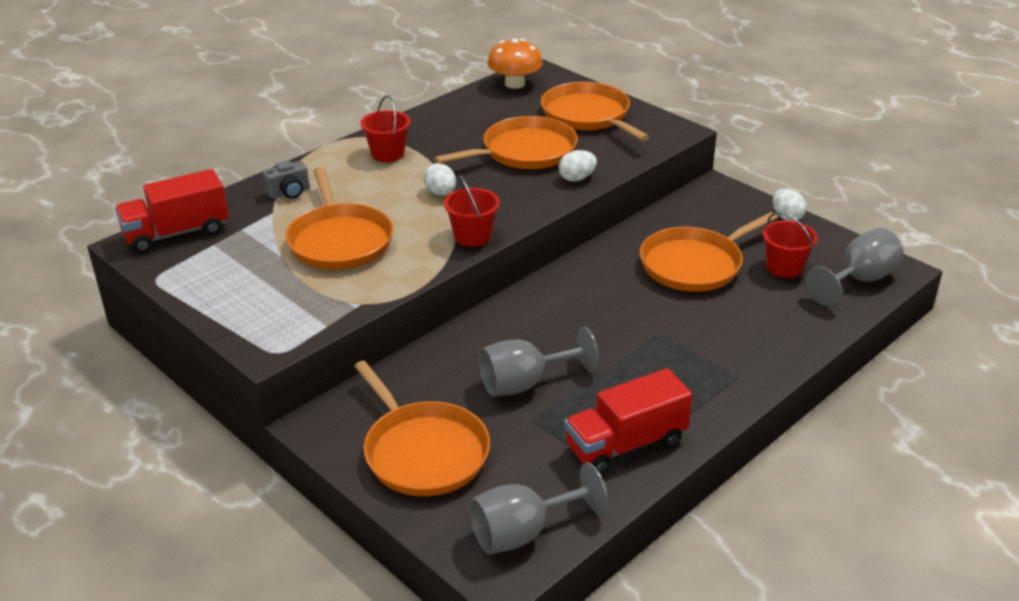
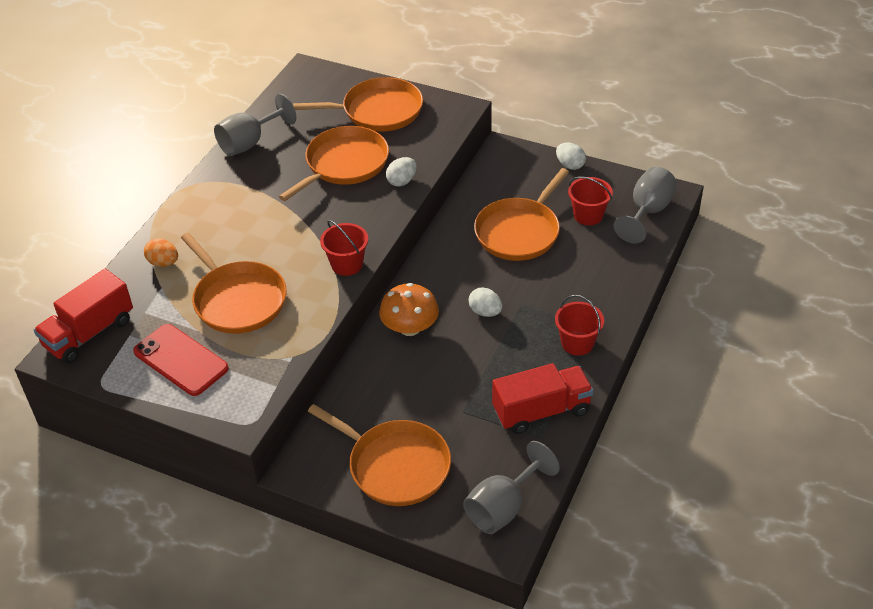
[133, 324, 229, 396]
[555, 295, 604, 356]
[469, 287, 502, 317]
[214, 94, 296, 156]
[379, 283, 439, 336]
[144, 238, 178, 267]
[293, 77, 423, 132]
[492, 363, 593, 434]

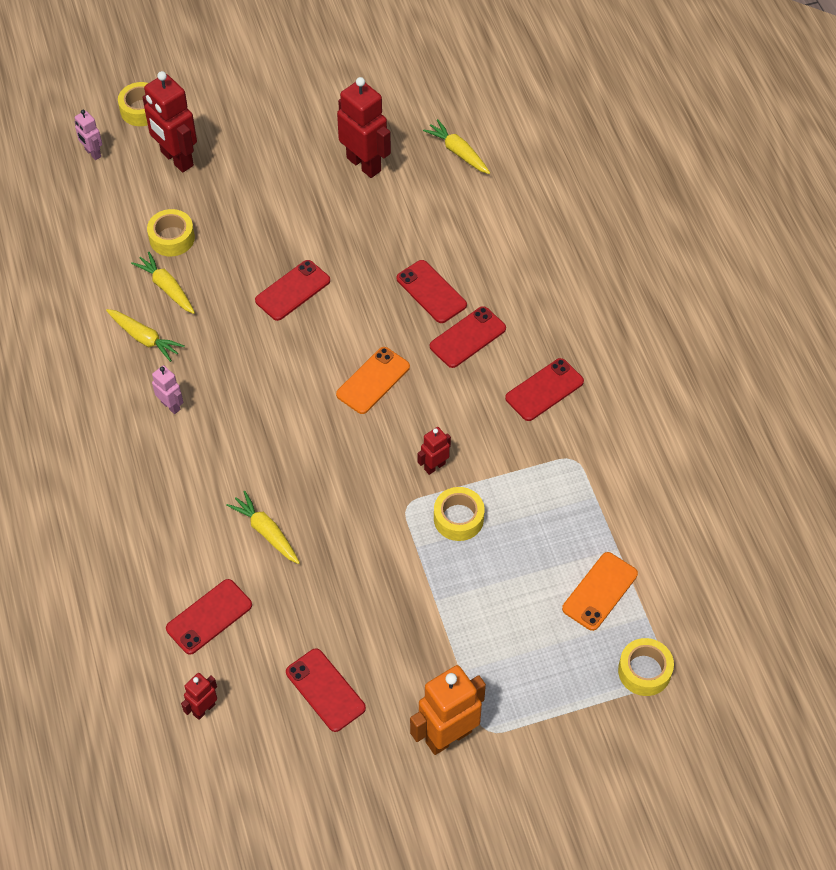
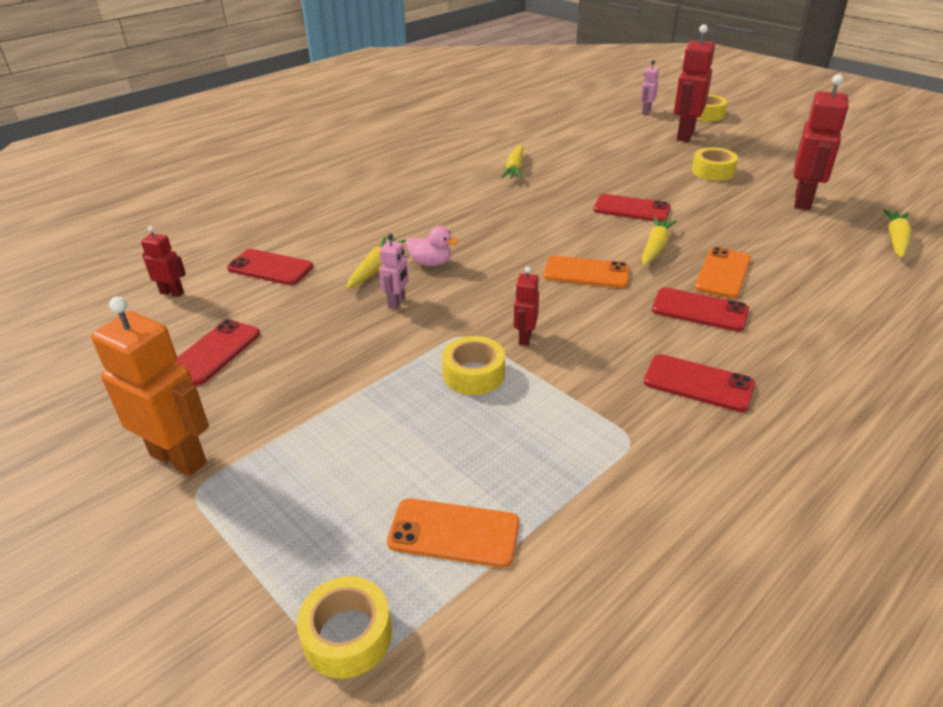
[406, 226, 459, 266]
[642, 217, 677, 266]
[692, 148, 738, 181]
[379, 234, 409, 309]
[695, 247, 751, 298]
[514, 267, 539, 346]

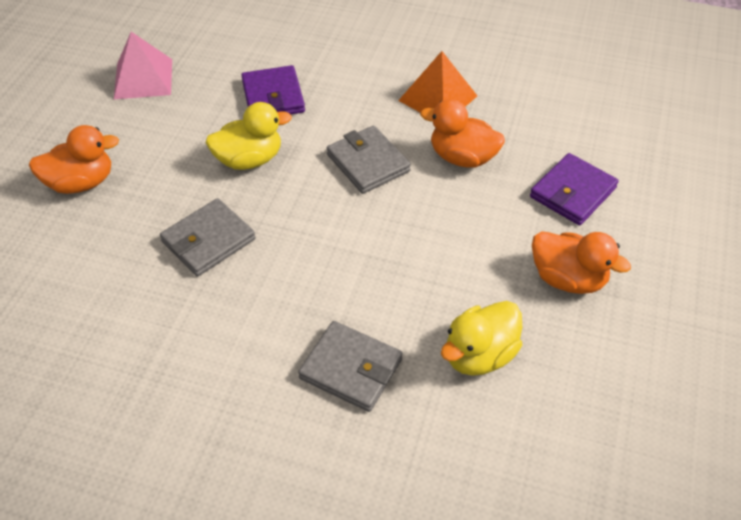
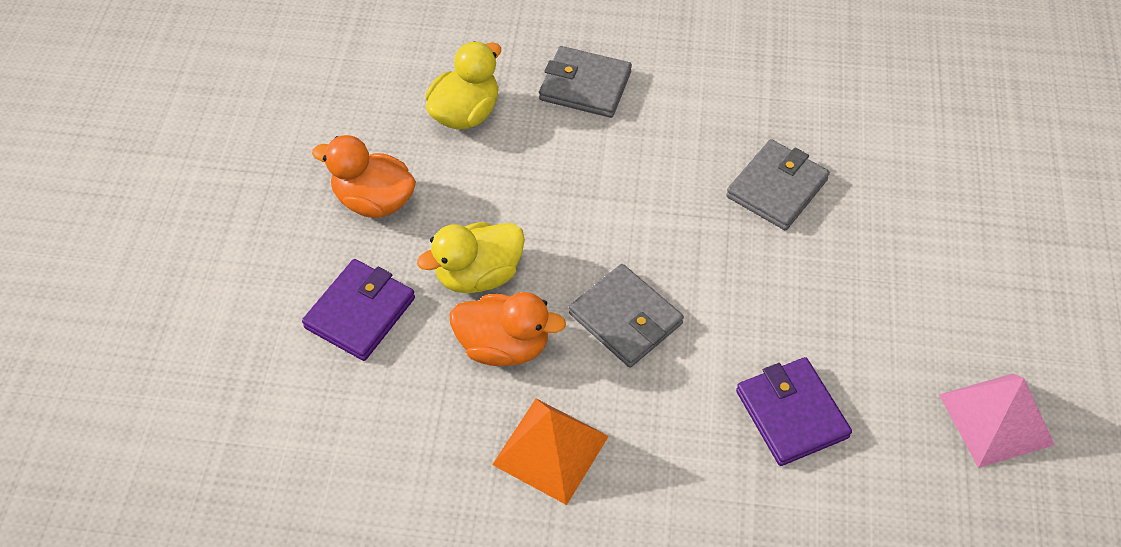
[29, 125, 119, 194] (first image)
[417, 222, 525, 293]

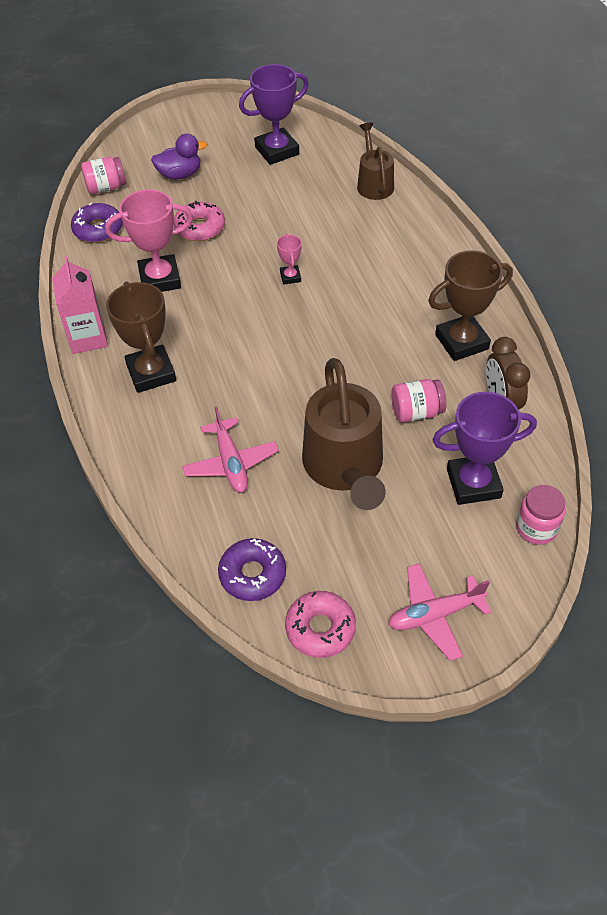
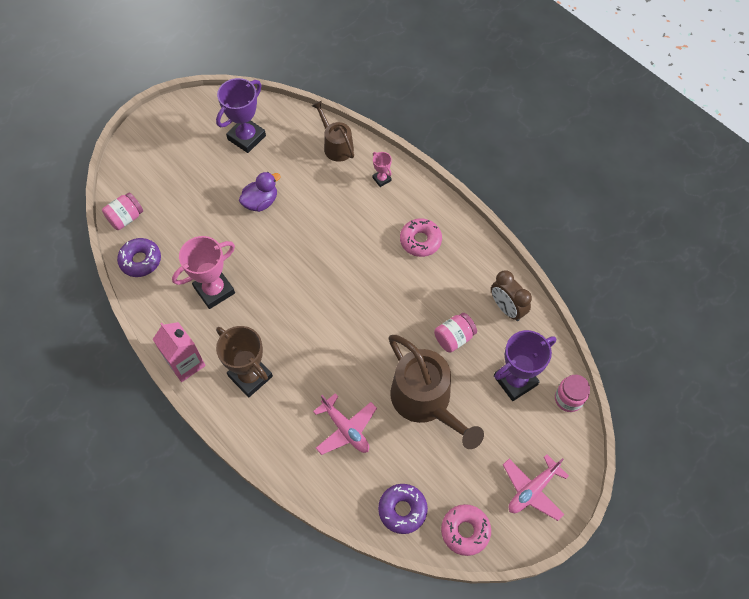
[428, 250, 513, 361] (first image)
[239, 172, 281, 212]
[400, 218, 442, 257]
[372, 152, 392, 187]

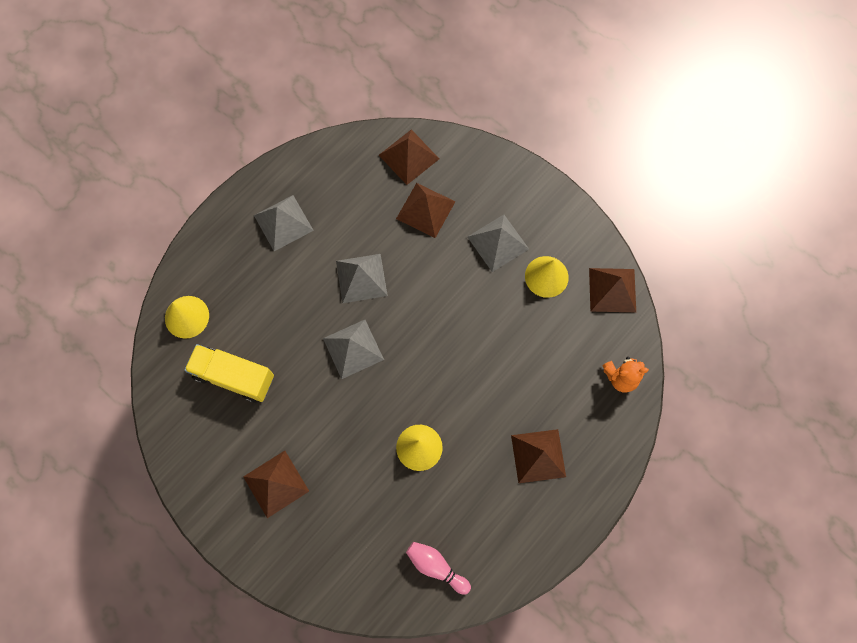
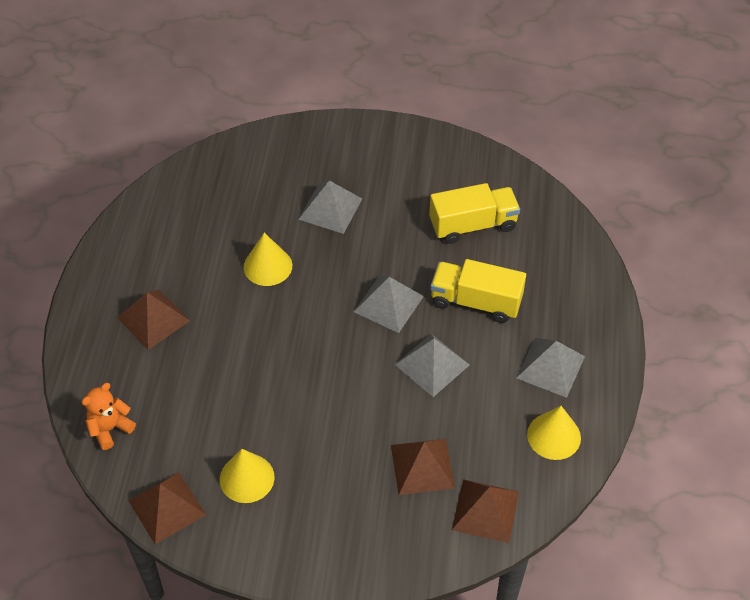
[243, 451, 309, 518] (first image)
[406, 542, 471, 595] (first image)
[430, 259, 526, 323]
[527, 406, 581, 460]
[298, 181, 362, 234]

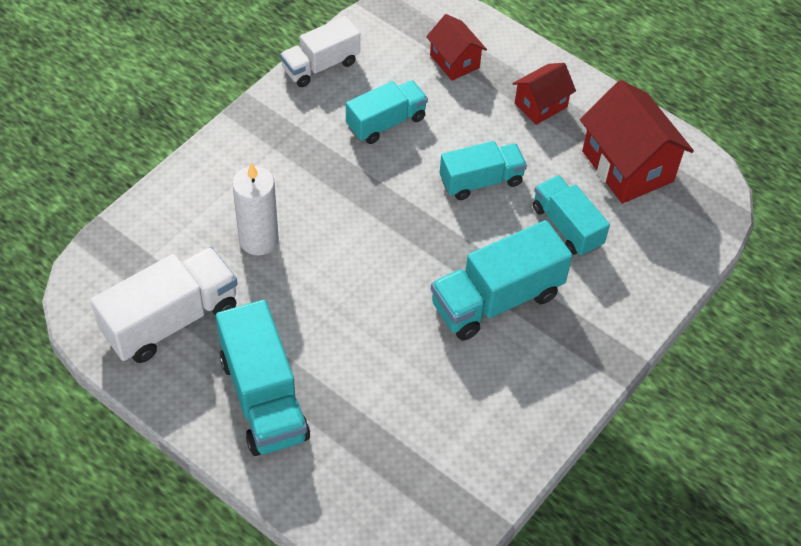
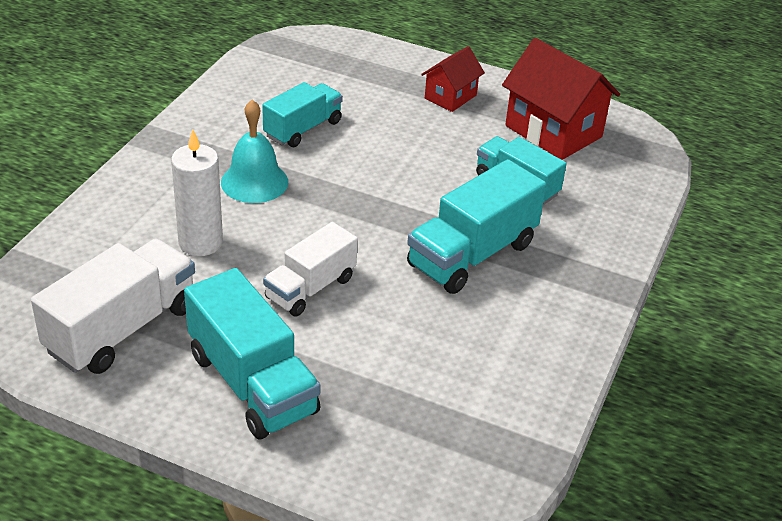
[426, 14, 487, 81] (first image)
[440, 141, 527, 200] (first image)
[221, 100, 288, 203]
[263, 222, 358, 317]

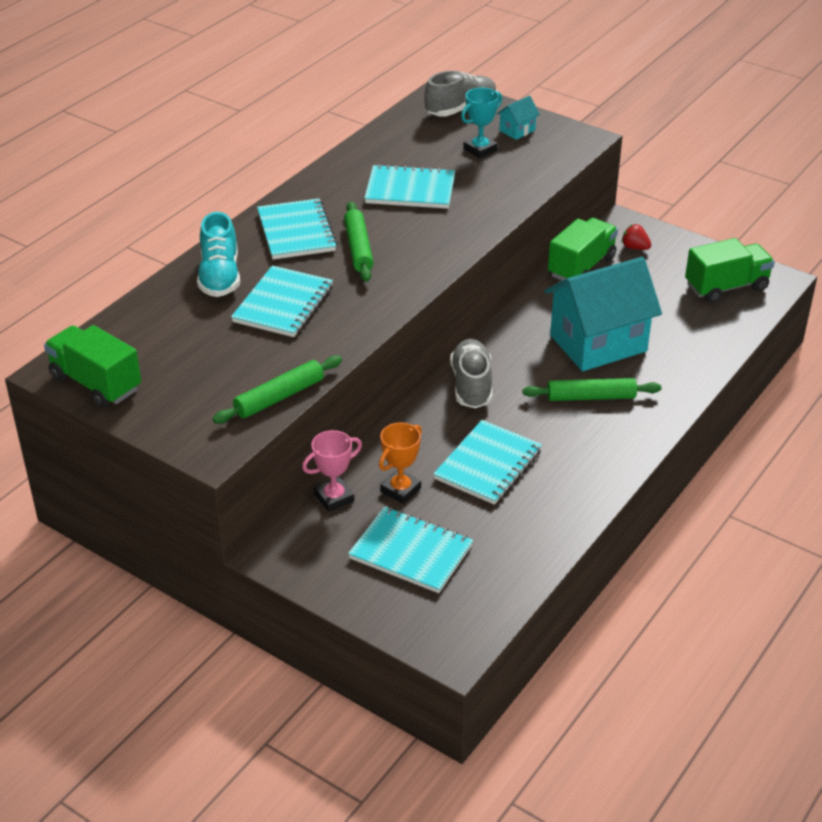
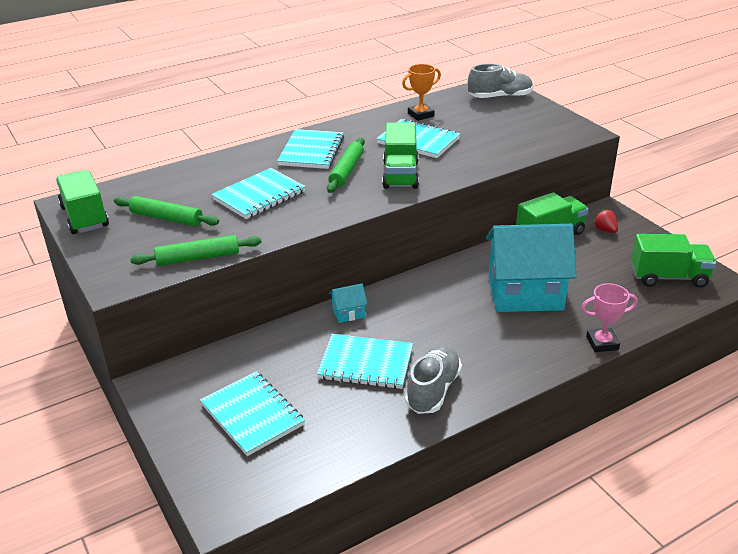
[197, 212, 240, 297] (first image)
[461, 88, 502, 158] (first image)
[382, 123, 419, 189]
[581, 283, 638, 352]
[402, 64, 441, 121]
[405, 345, 462, 414]
[329, 284, 367, 323]
[114, 196, 219, 226]
[317, 334, 413, 389]

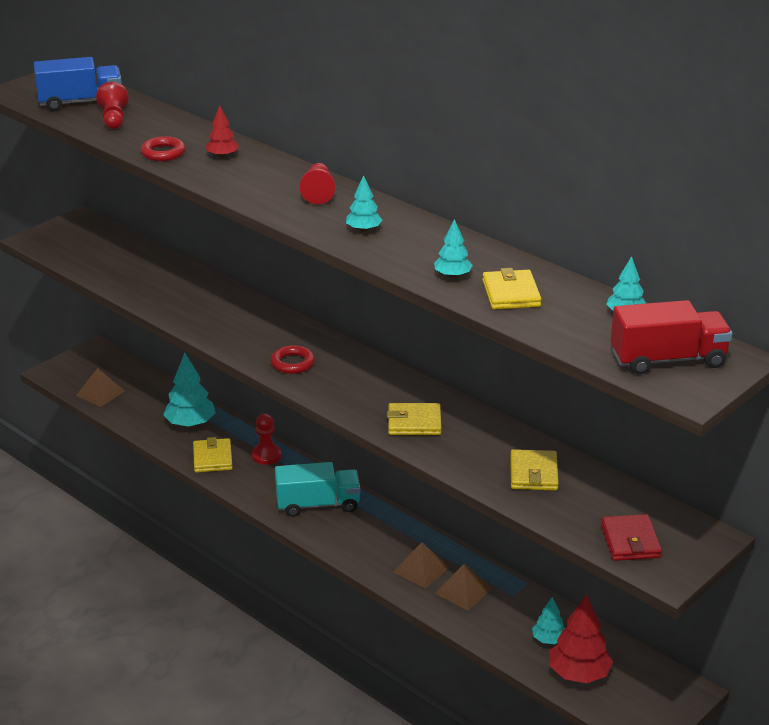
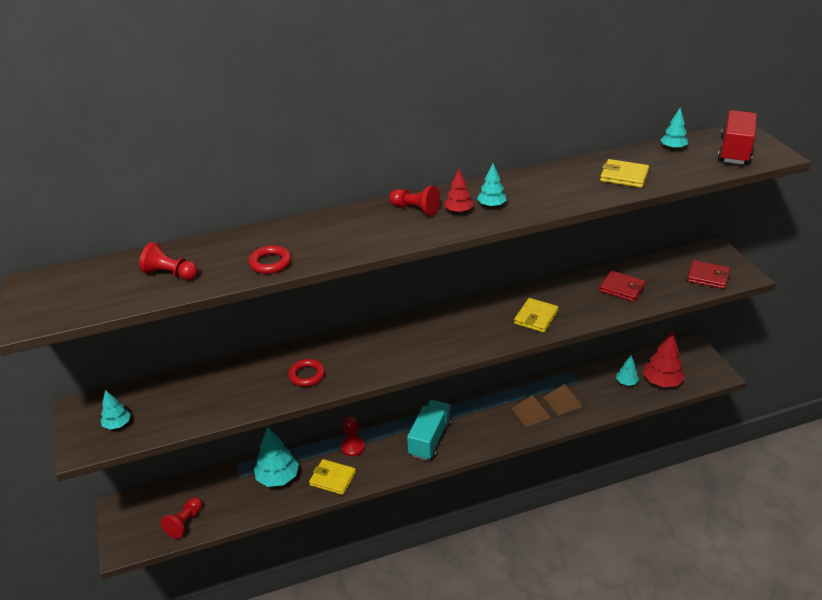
[34, 57, 122, 111] (first image)
[444, 169, 474, 213]
[288, 359, 325, 387]
[101, 390, 131, 430]
[161, 497, 203, 539]
[599, 271, 646, 302]

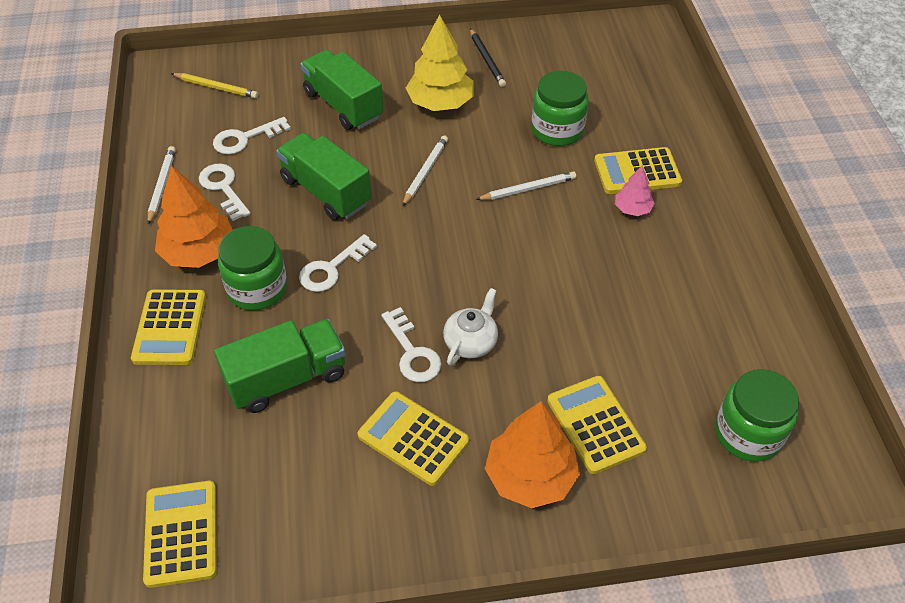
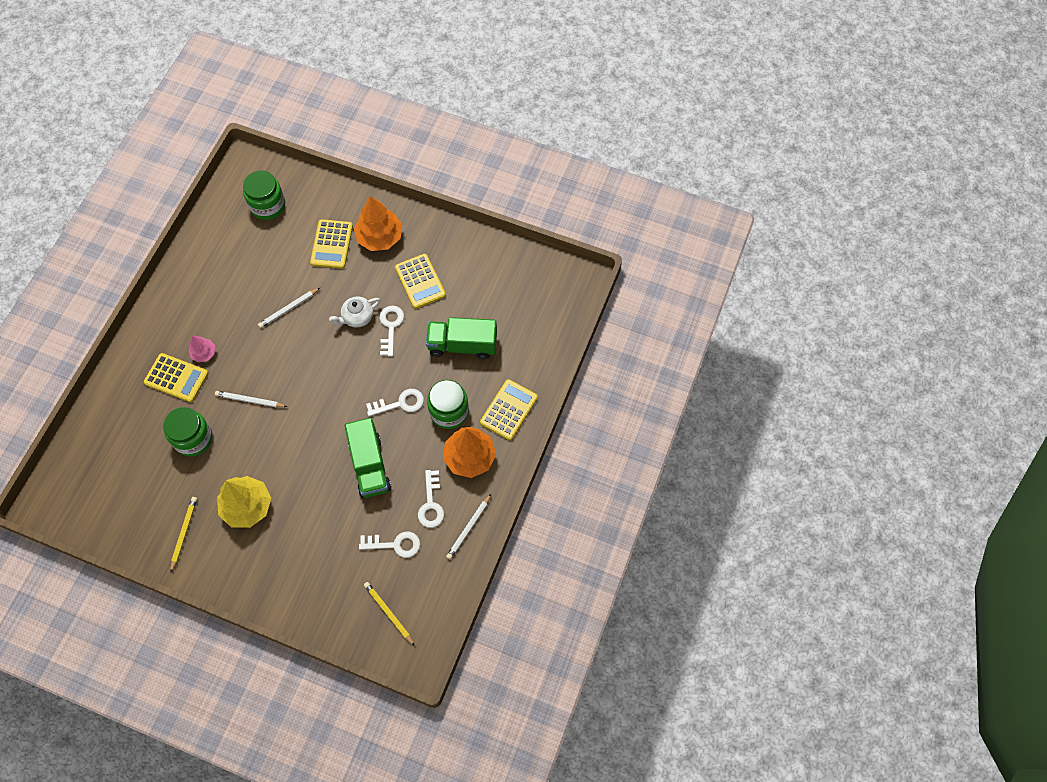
[143, 481, 217, 588] (first image)
[300, 50, 384, 130] (first image)
[258, 288, 320, 328]
[170, 497, 197, 573]

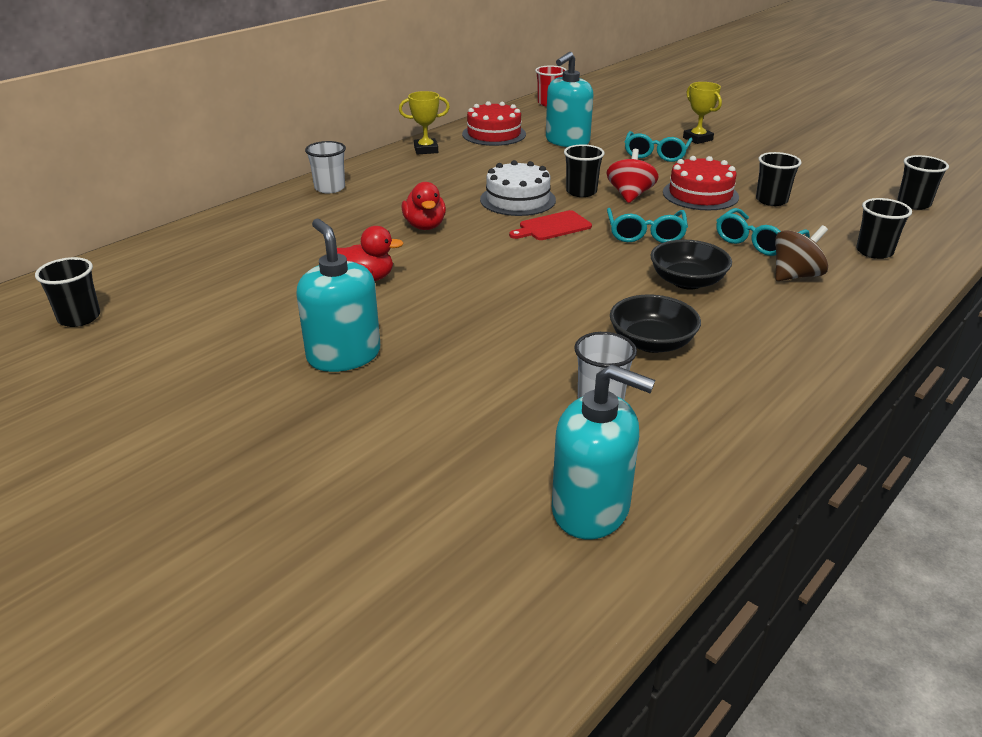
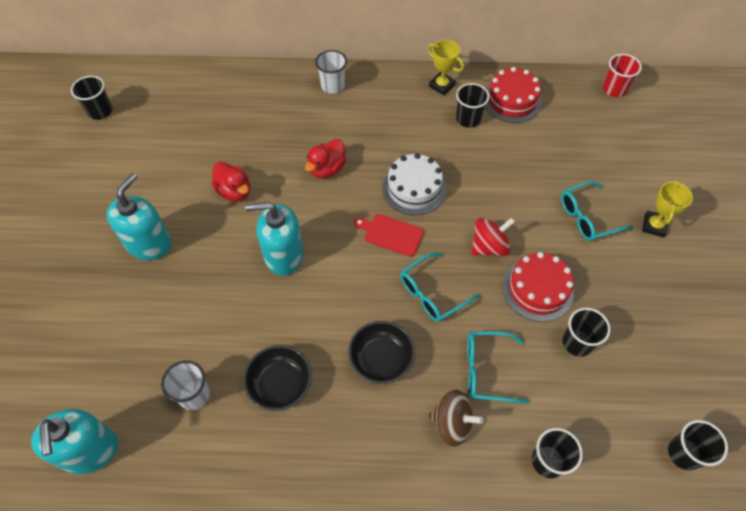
[245, 202, 304, 276]
[456, 83, 490, 128]

